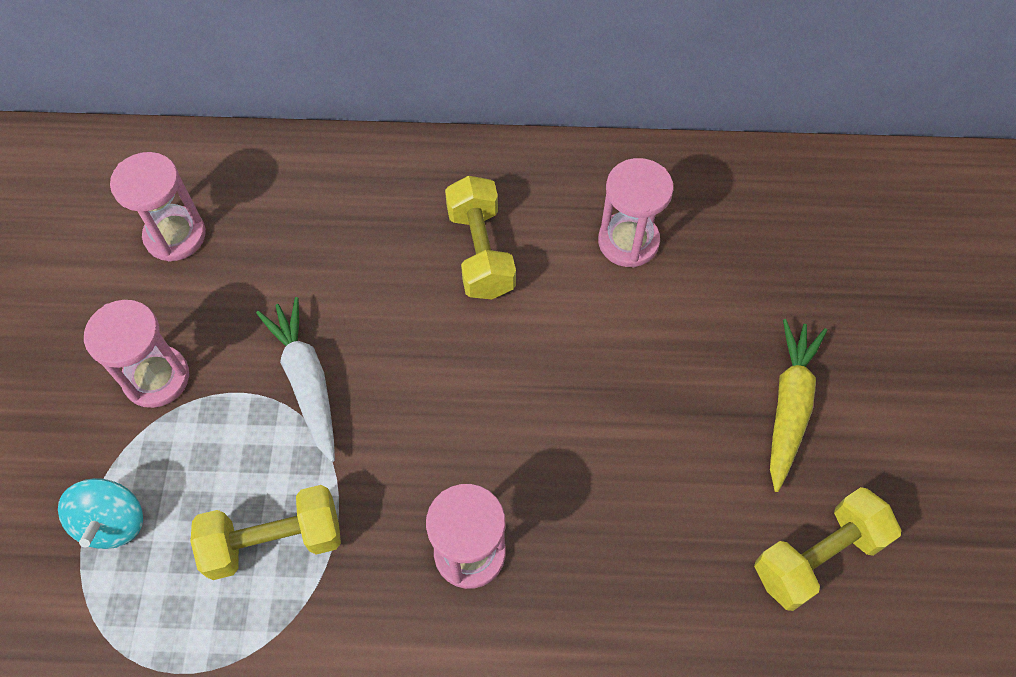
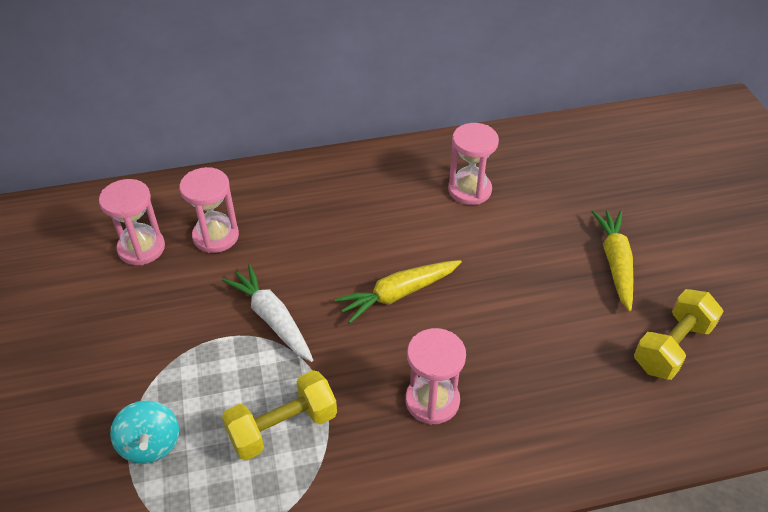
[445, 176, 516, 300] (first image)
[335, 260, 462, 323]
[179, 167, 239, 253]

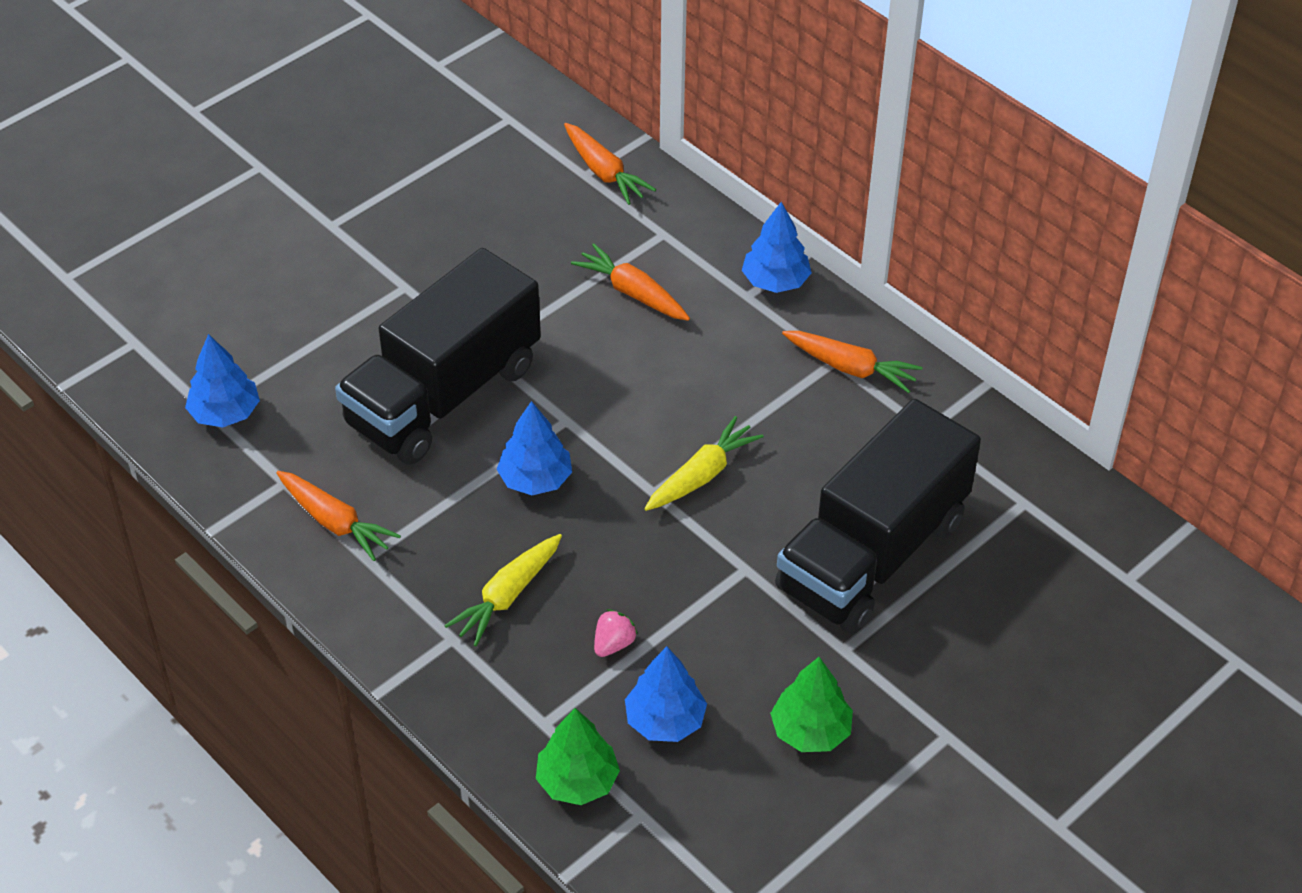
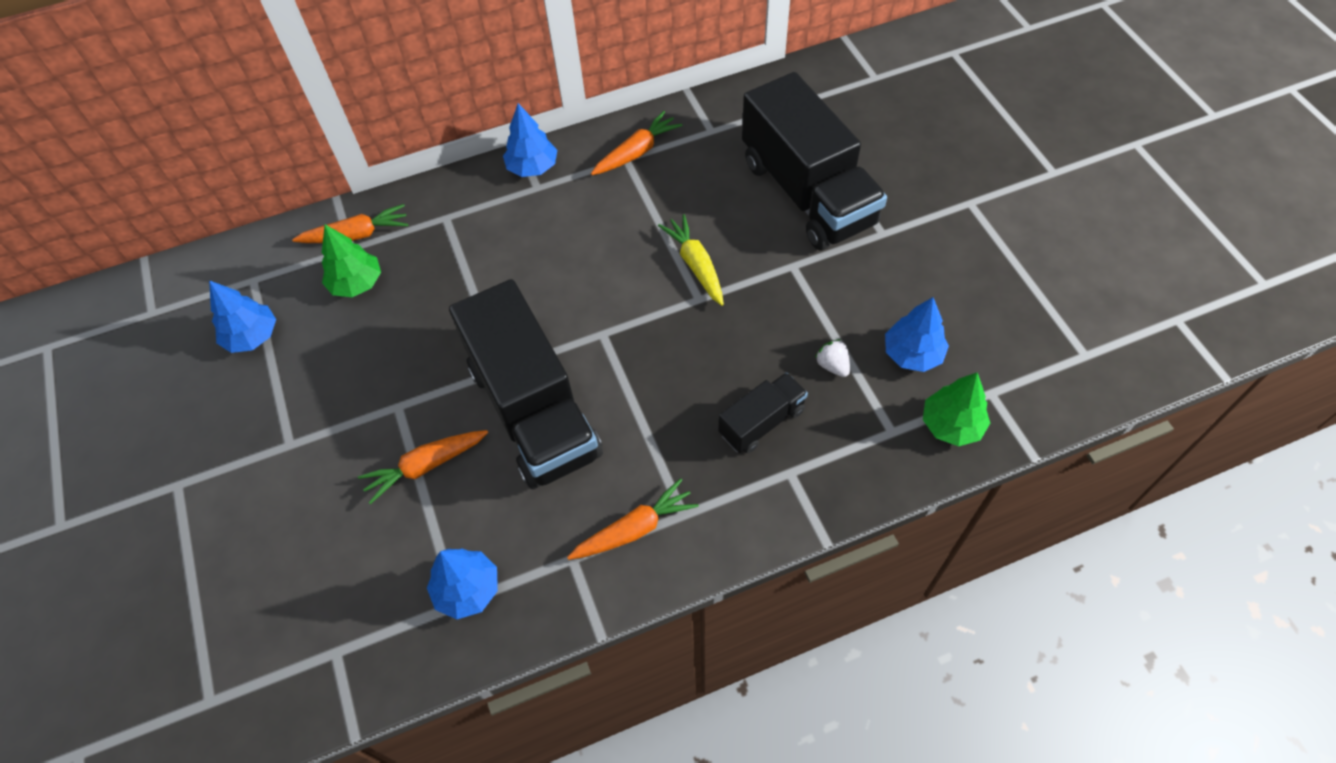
[209, 280, 276, 353]
[358, 430, 488, 504]
[322, 225, 381, 297]
[718, 372, 808, 453]
[815, 339, 850, 377]

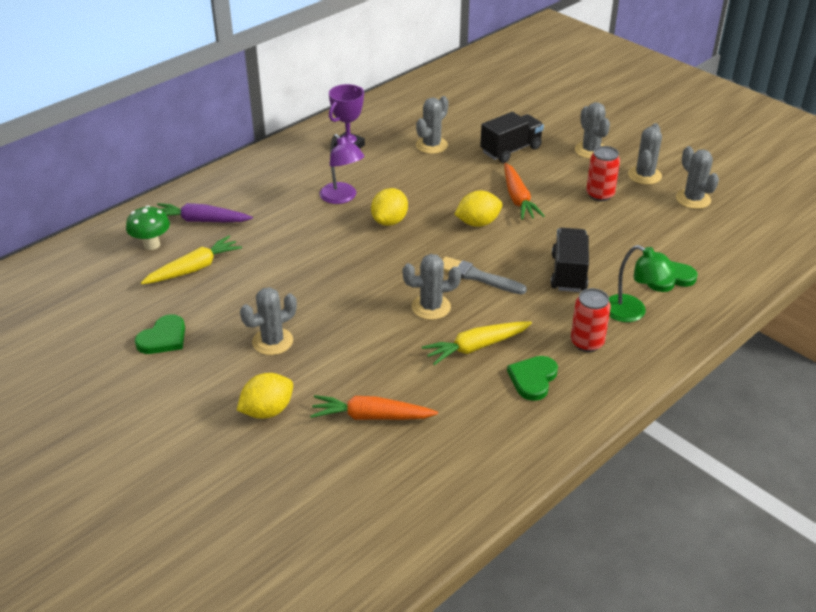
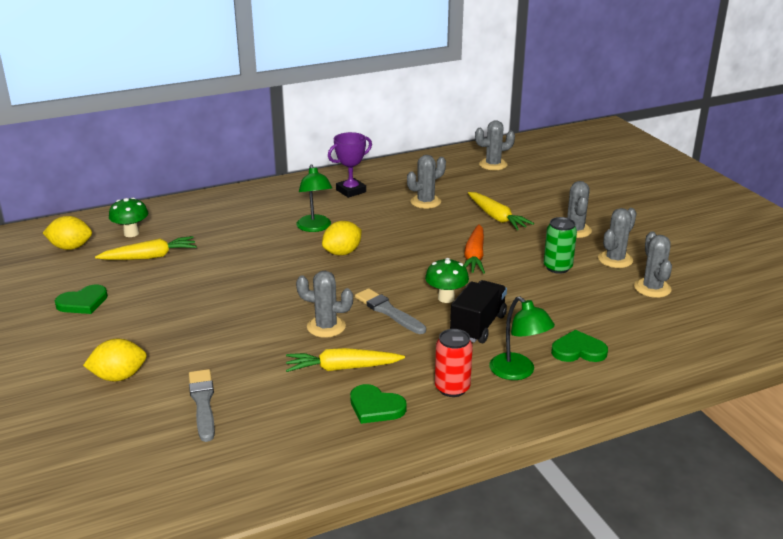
[157, 203, 253, 222] (first image)
[425, 258, 469, 303]
[475, 120, 515, 170]
[43, 216, 92, 250]
[189, 369, 215, 442]
[468, 192, 534, 230]
[296, 164, 332, 232]
[544, 217, 577, 274]
[350, 384, 407, 424]

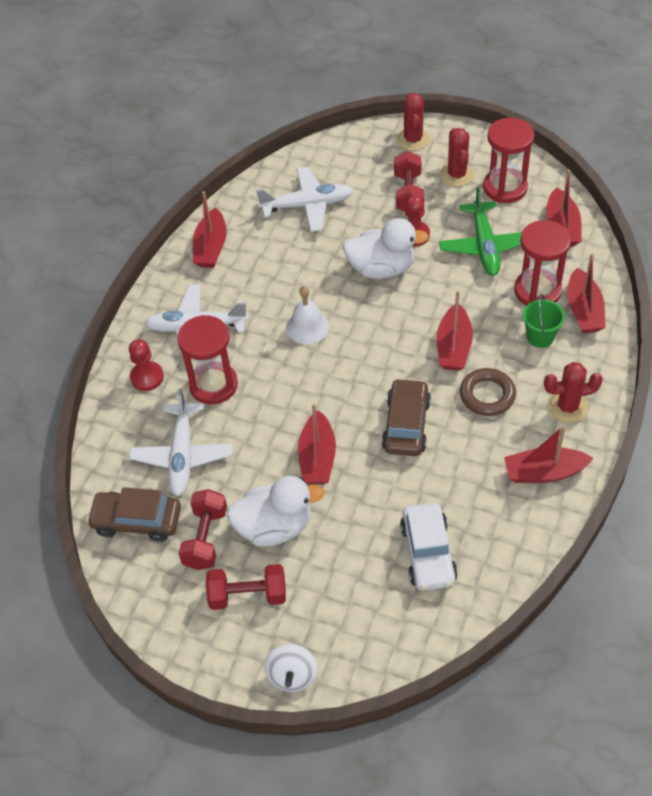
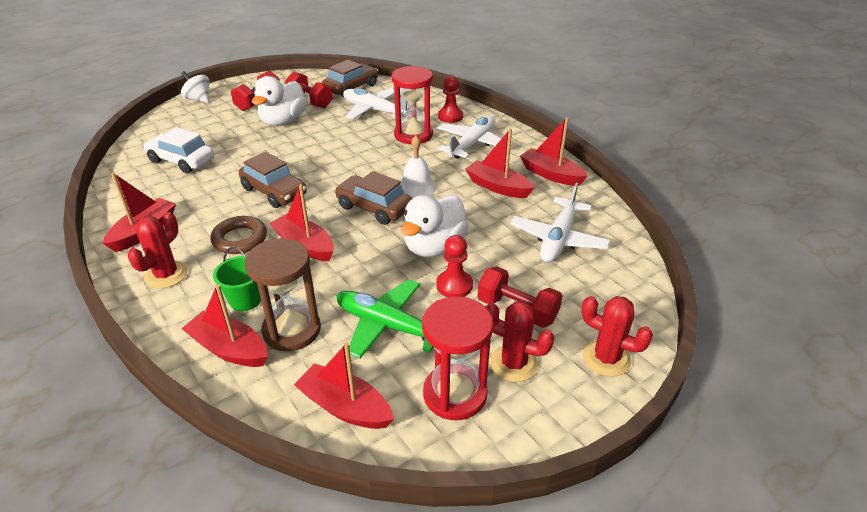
[335, 171, 412, 225]
[465, 129, 535, 198]
[245, 238, 321, 351]

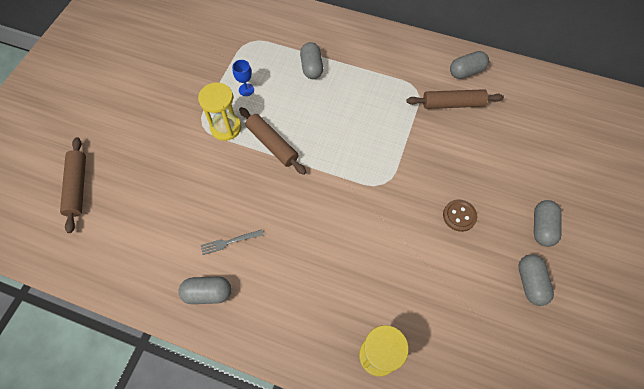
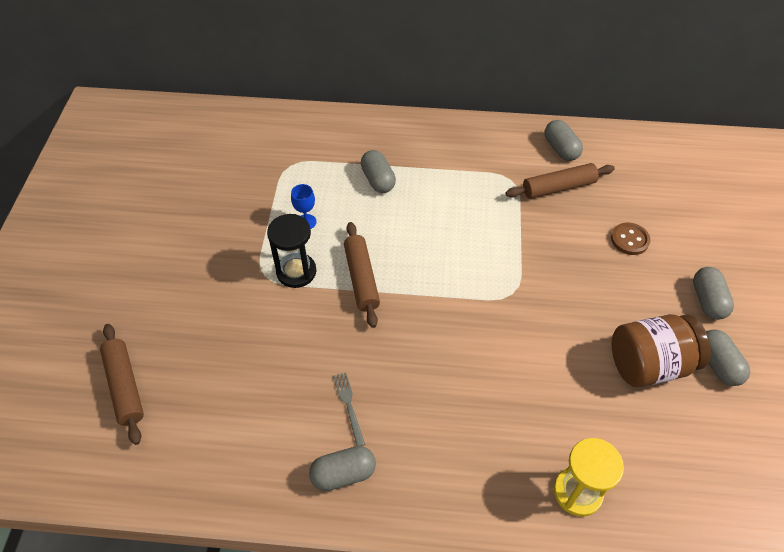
[612, 314, 711, 387]
[611, 223, 651, 255]
[267, 214, 316, 288]
[333, 372, 365, 446]
[344, 222, 380, 328]
[545, 120, 583, 161]

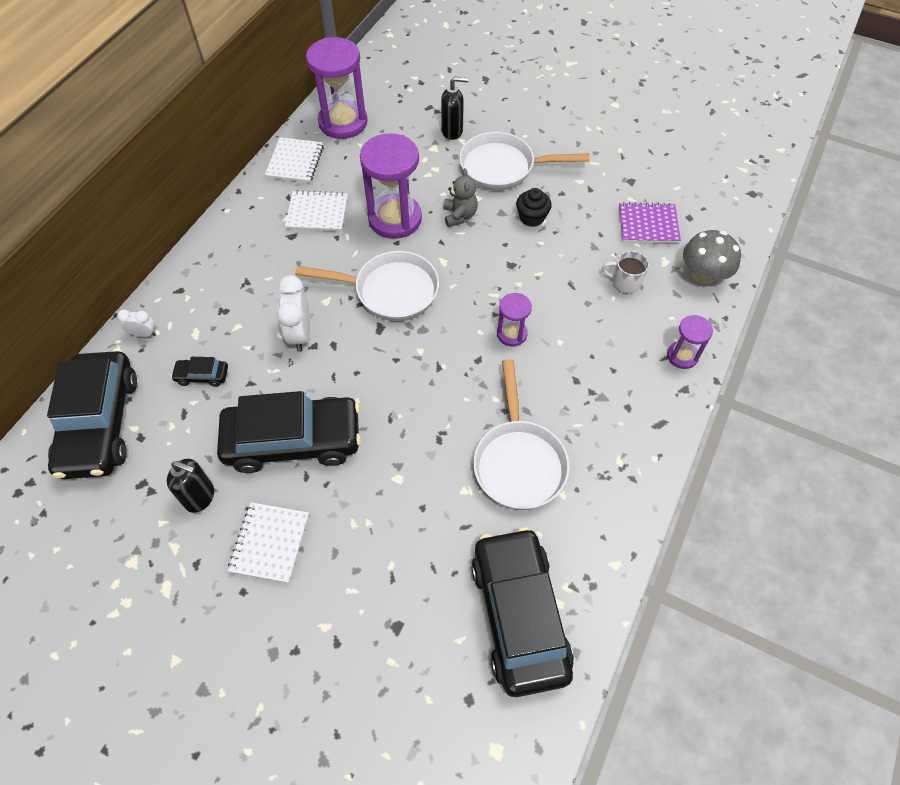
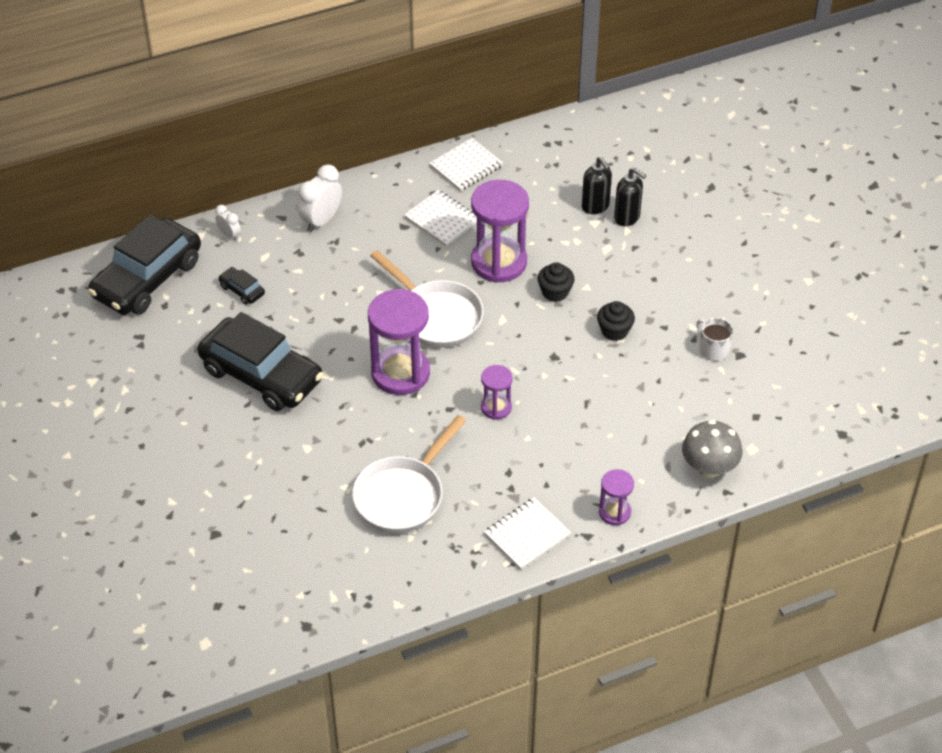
[459, 132, 589, 190] (first image)
[471, 527, 574, 697] (first image)
[619, 202, 681, 243] (first image)
[582, 157, 612, 214]
[484, 498, 571, 570]
[298, 164, 342, 232]
[368, 289, 430, 395]
[696, 317, 733, 361]
[537, 262, 575, 302]

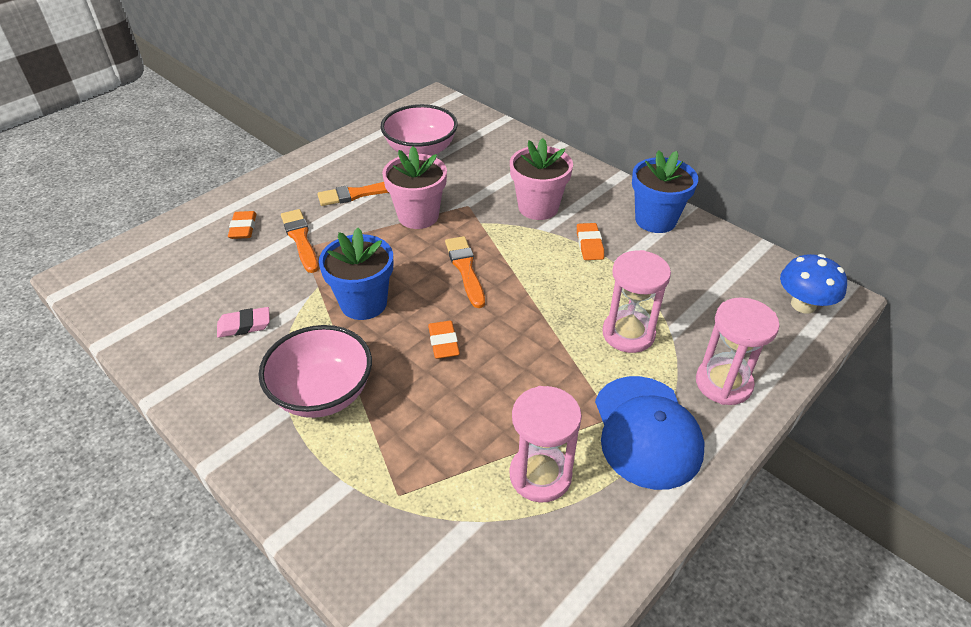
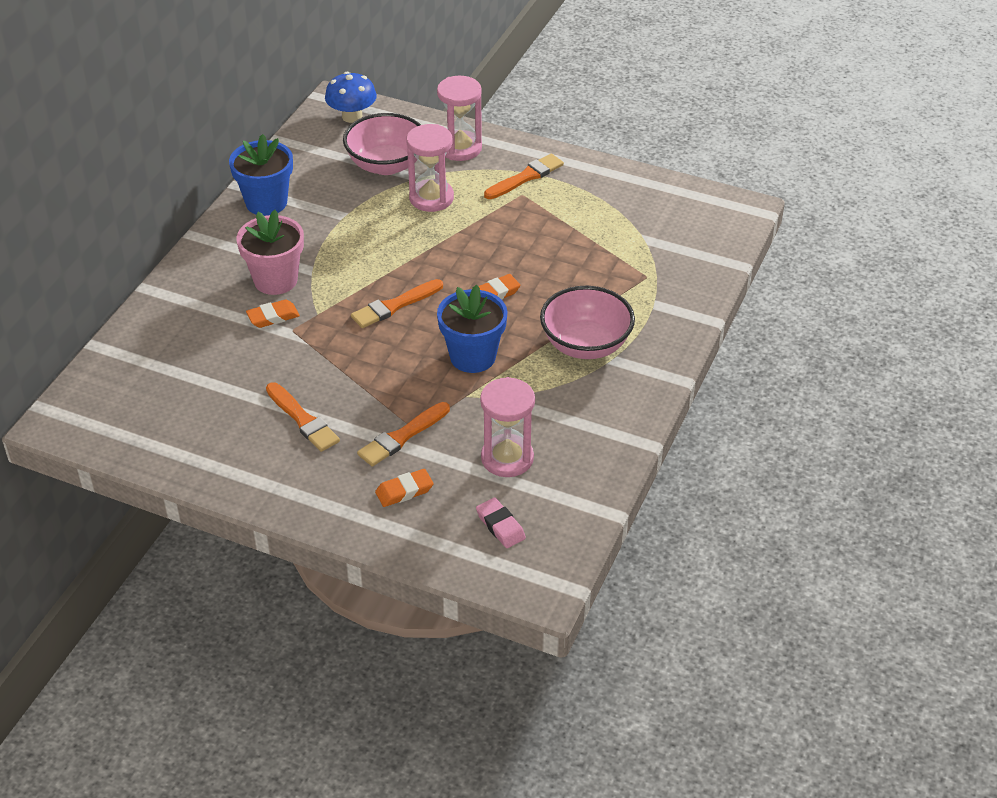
[382, 146, 447, 229] (first image)
[476, 497, 526, 548]
[343, 113, 421, 175]
[480, 377, 535, 477]
[246, 299, 300, 328]
[484, 153, 564, 199]

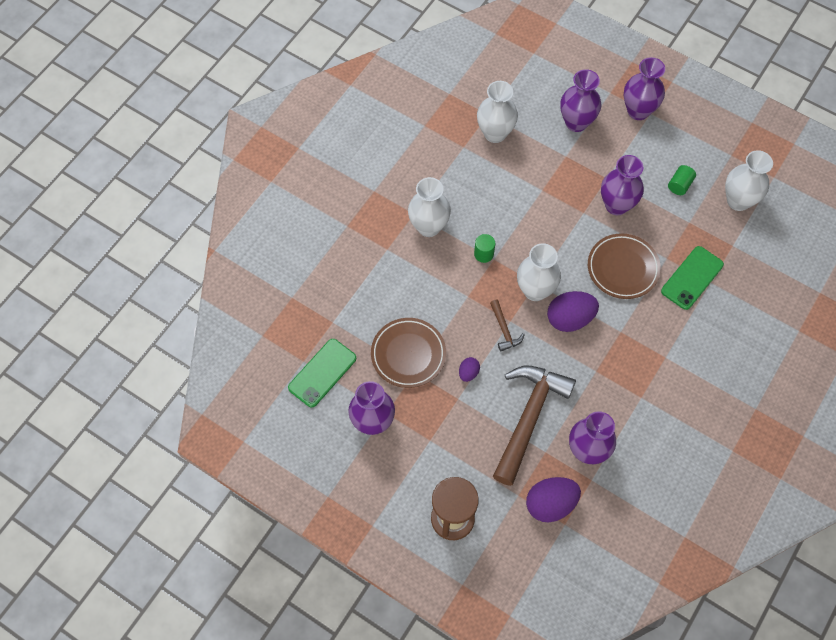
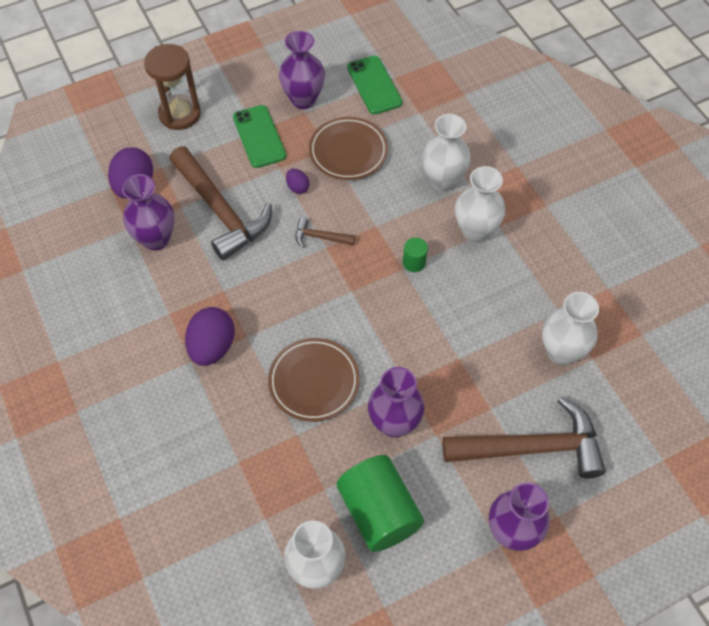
[422, 114, 471, 191]
[185, 307, 235, 366]
[233, 105, 286, 168]
[442, 397, 606, 478]
[337, 455, 424, 552]

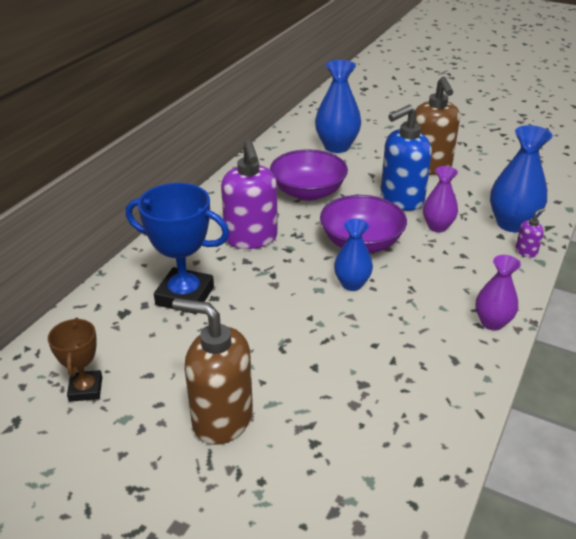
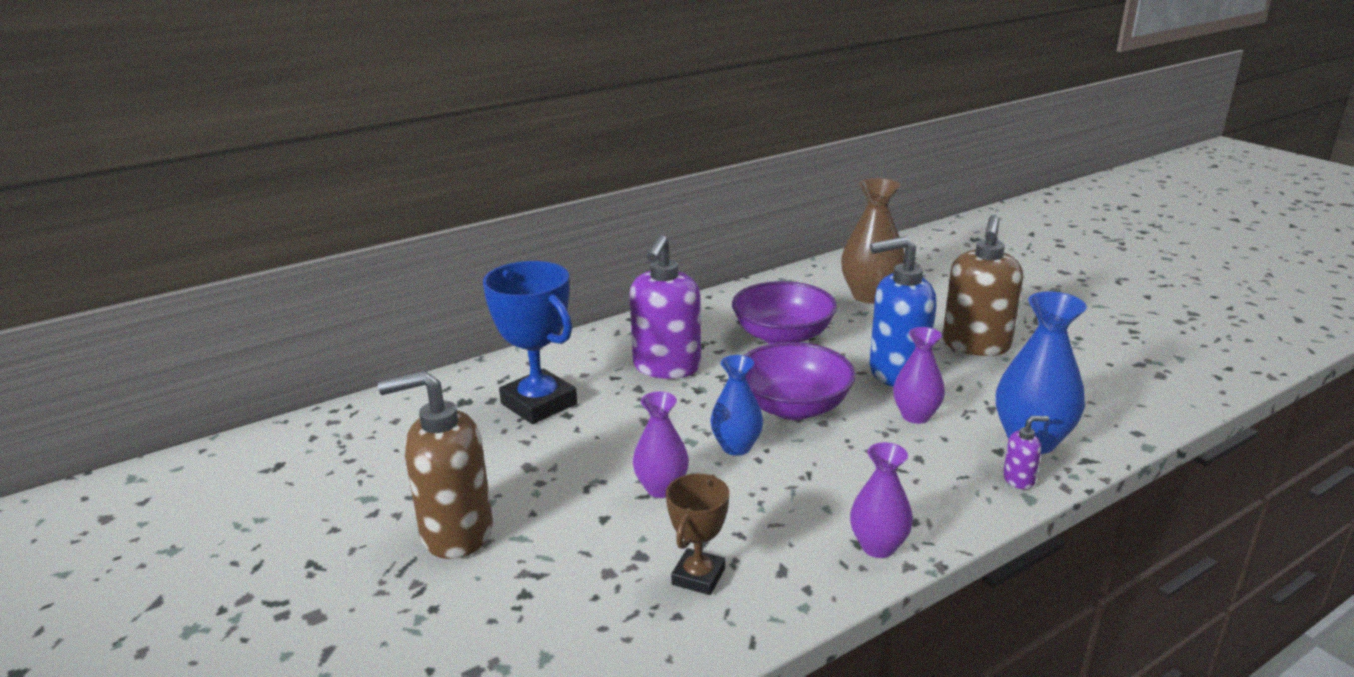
[633, 391, 689, 498]
[666, 474, 729, 595]
[841, 178, 905, 304]
[378, 371, 493, 559]

